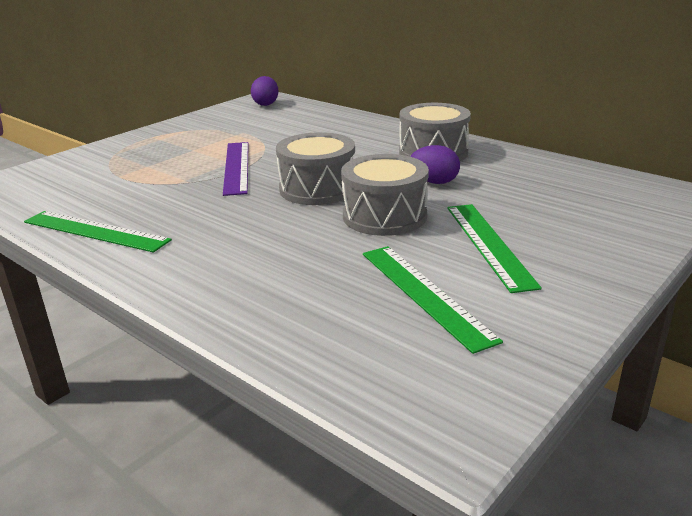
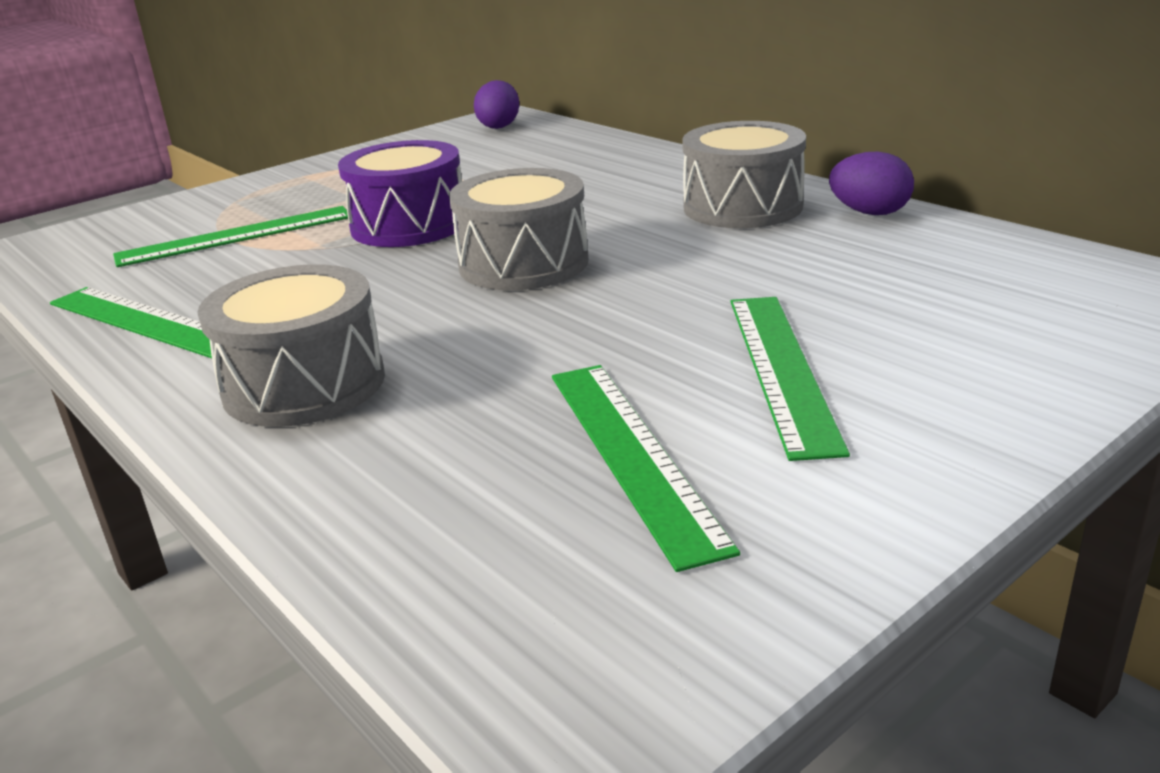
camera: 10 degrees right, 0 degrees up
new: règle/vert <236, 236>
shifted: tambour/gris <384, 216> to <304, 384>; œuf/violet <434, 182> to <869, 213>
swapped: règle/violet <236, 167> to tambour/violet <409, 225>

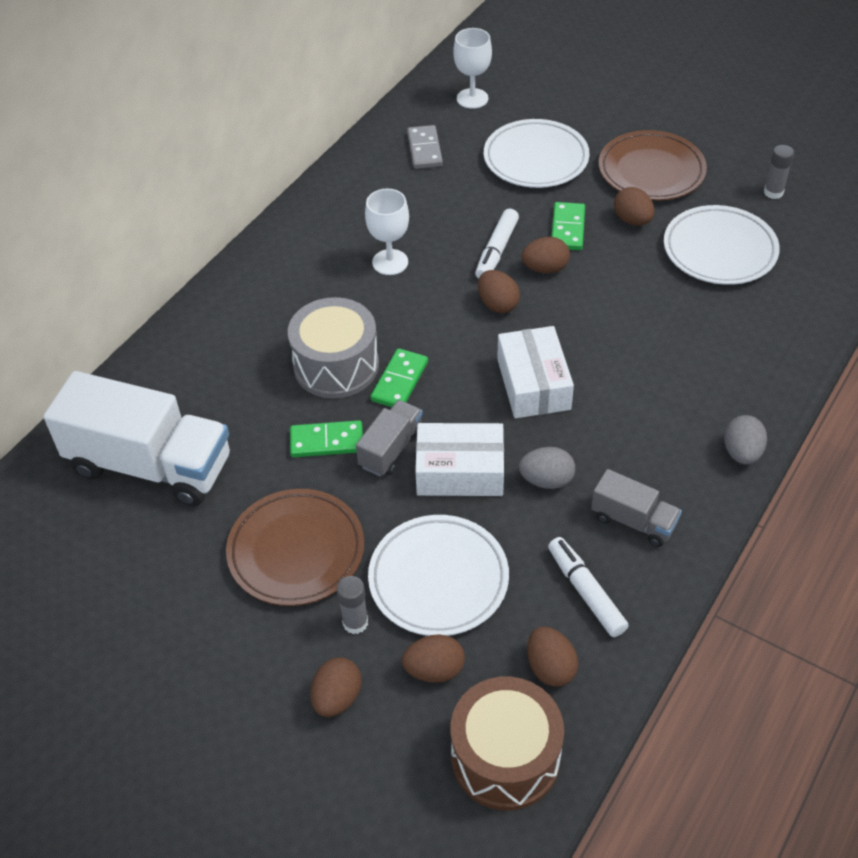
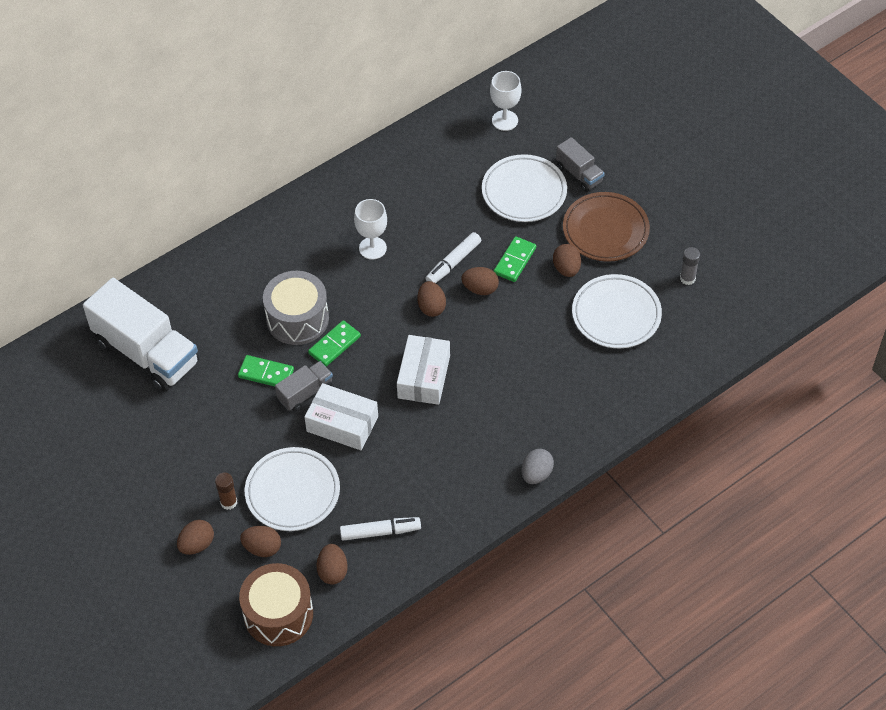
camera: 20 degrees right, 5 degrees up
gone: assiette/marron <296, 551>; domino/gris <425, 149>; œuf/gris <546, 480>
shifted: camion/gris <633, 521> to <579, 174>
repainted: bâton de colle/gris <355, 622> to bâton de colle/marron <228, 502>
rotated: feutre/blanc <586, 591> = <380, 532> 90 degrees clockwise

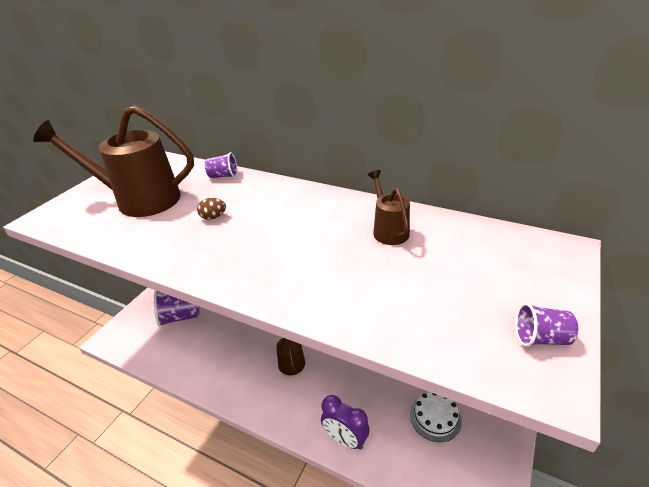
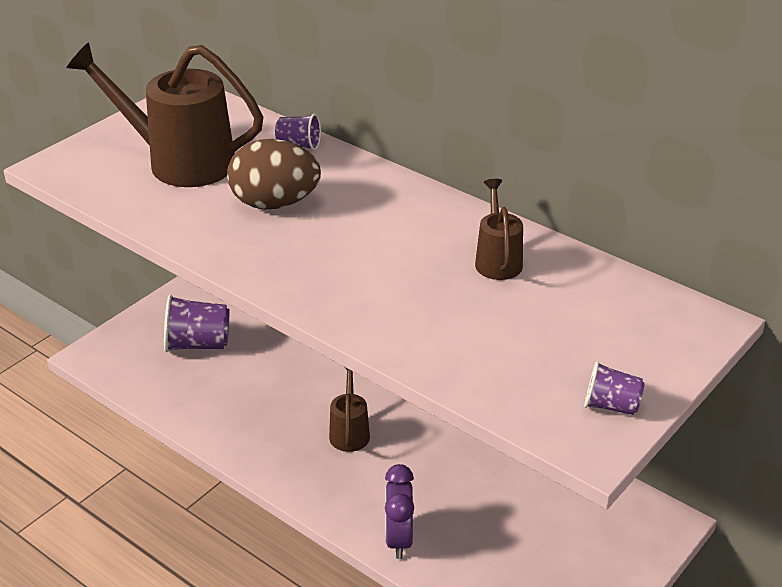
camera: 10 degrees right, 0 degrees up
gone: gâteau/blanc <435, 417>
rotated: réveil/violet <345, 439> = <398, 539> 45 degrees clockwise
scaled: œuf/marron <213, 217> = <275, 203> x2.40

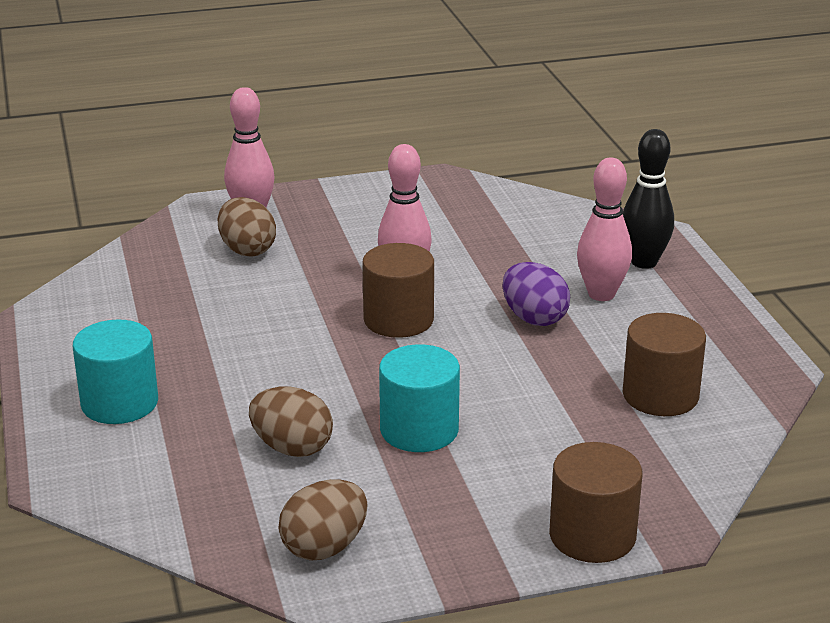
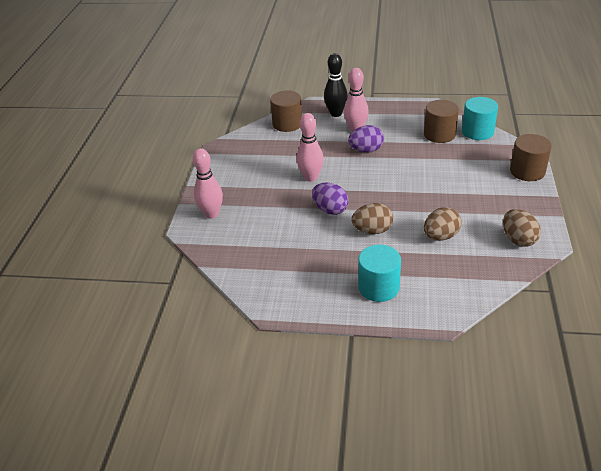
camera: 65 degrees left, 10 degrees up
new: œuf/violet <330, 210>
shifted: cylindre/marron <398, 319> to <287, 124>; œuf/marron <247, 250> to <372, 230>; cylindre/turquoise <419, 430> to <477, 131>

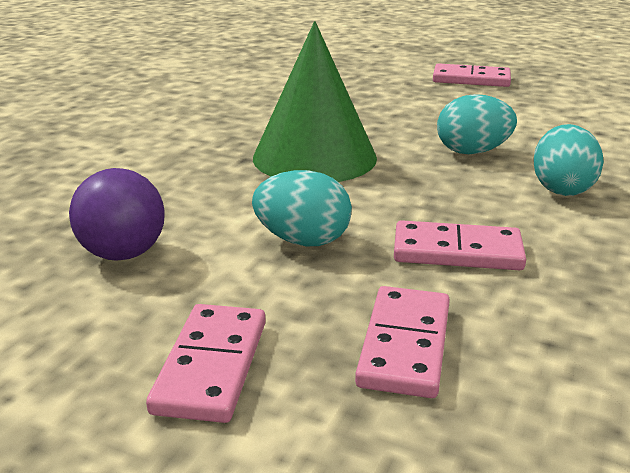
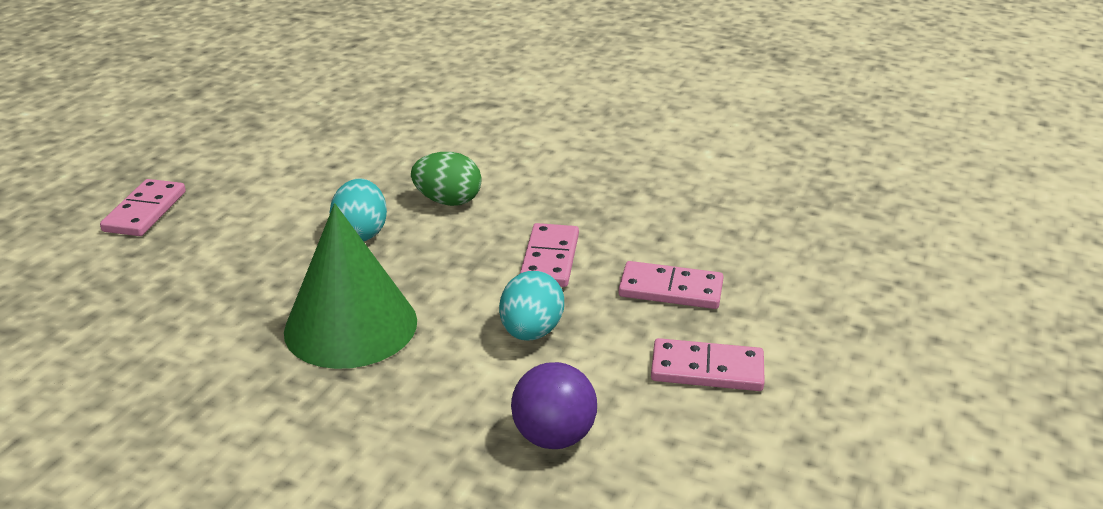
camera: 90 degrees left, 5 degrees up
repainted: œuf/turquoise <562, 189> to œuf/vert <448, 201>

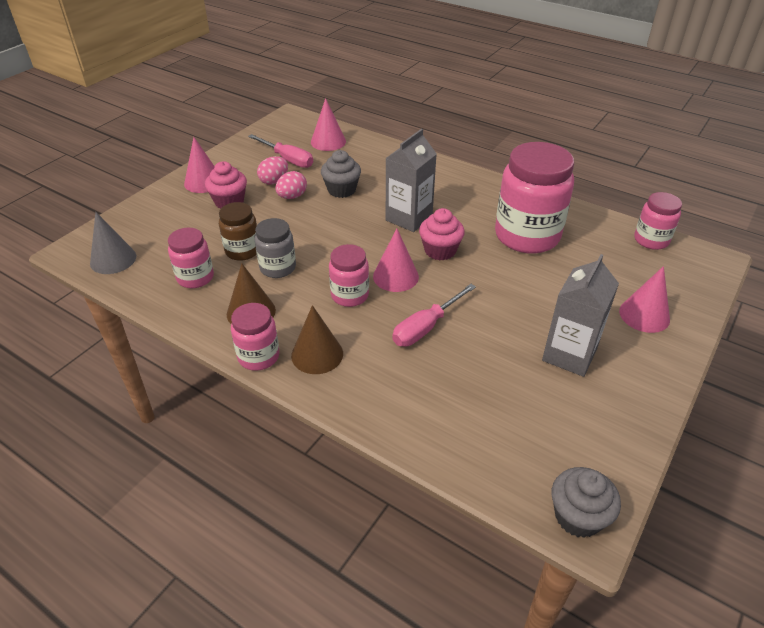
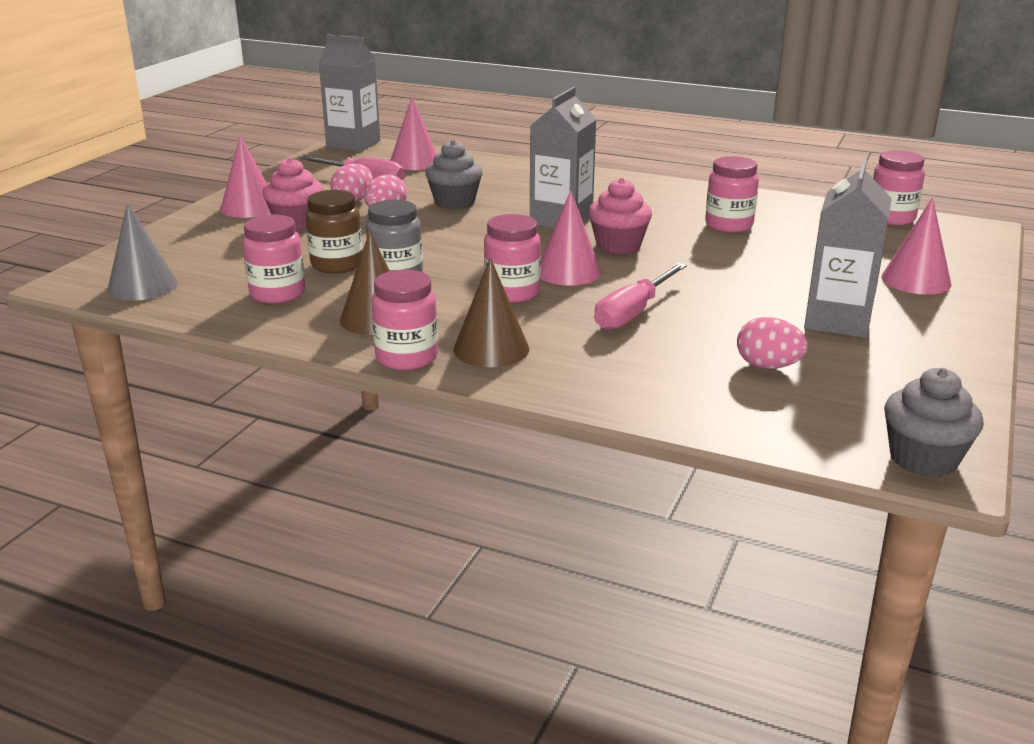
camera: 10 degrees left, 15 degrees down
new: brique de lait/gris <353, 144>; œuf/rose <768, 366>
scaled: bocal/rose <527, 236> = <729, 225> x0.53

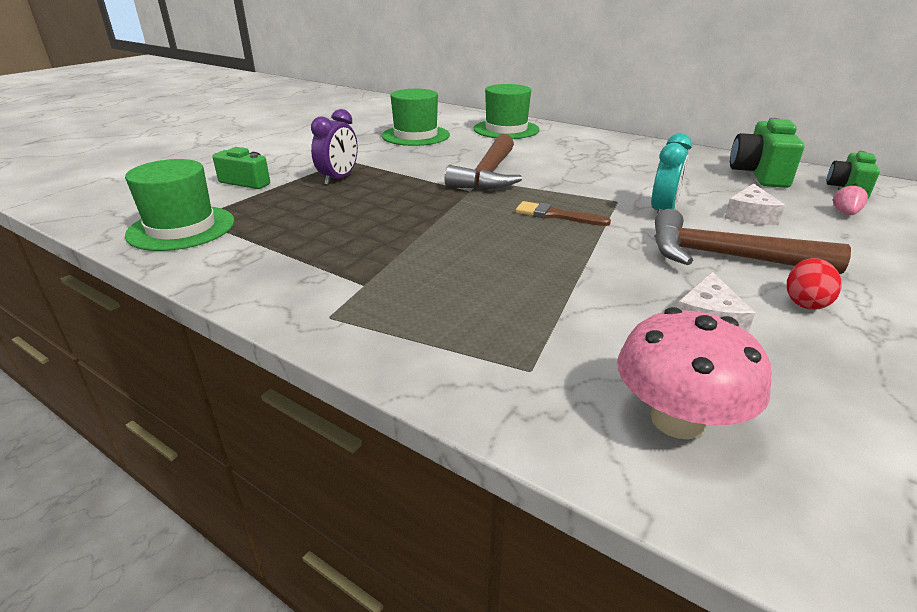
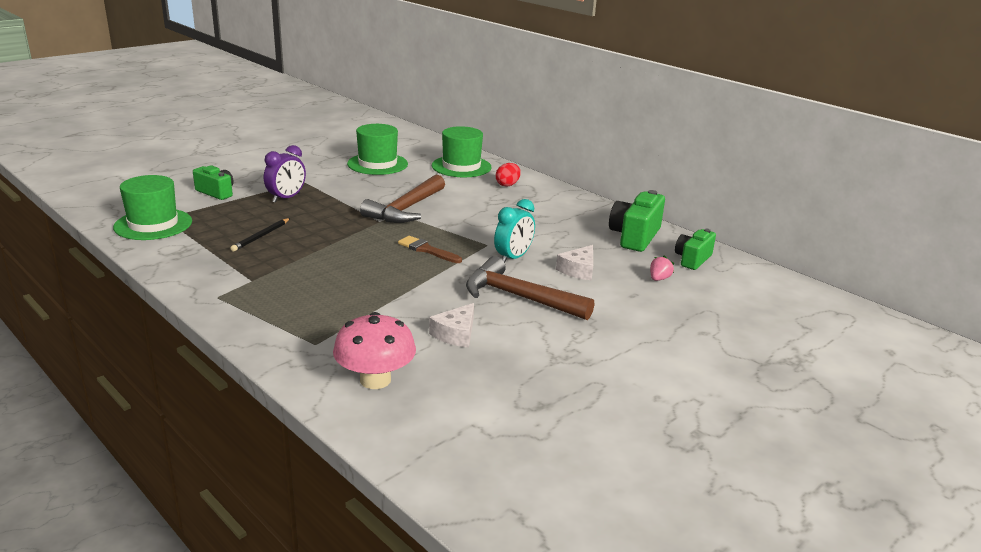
camera: 10 degrees right, 5 degrees down
new: crayon/noir <261, 236>
shifted: œuf/rouge <805, 302> to <507, 185>

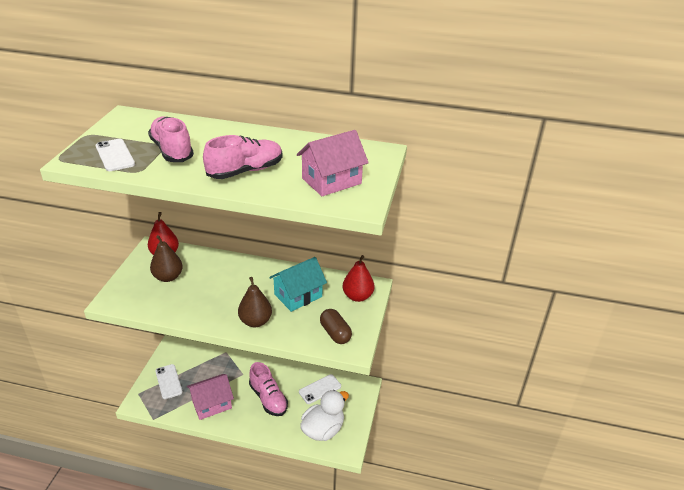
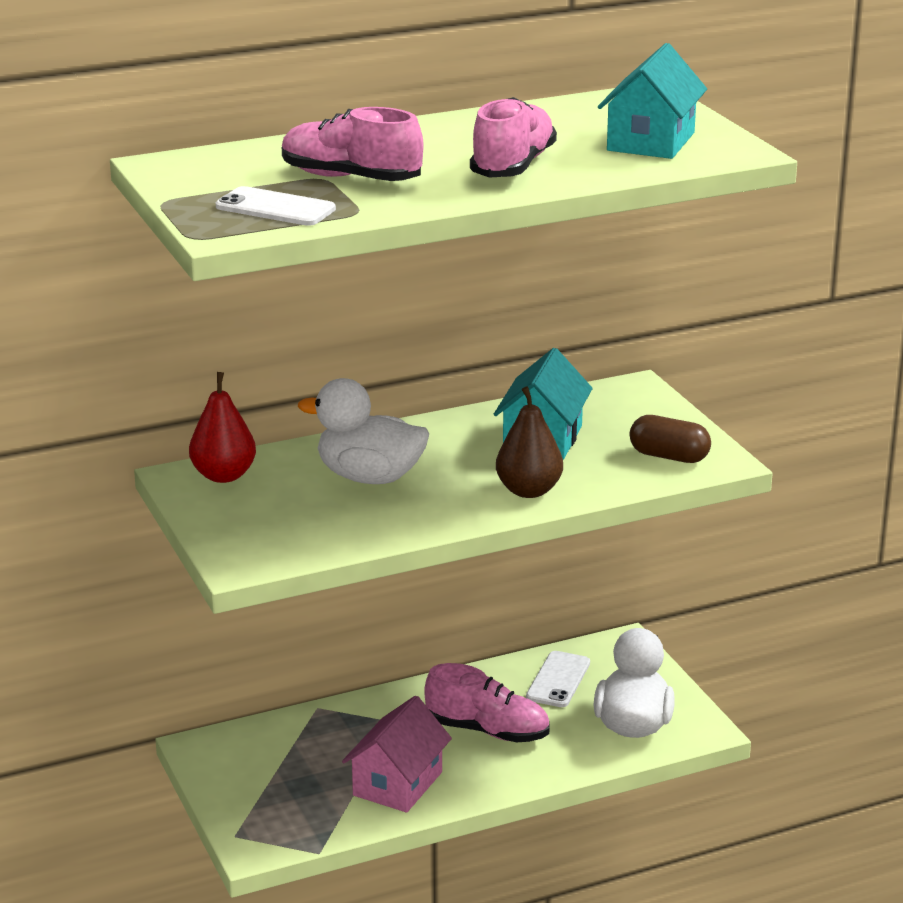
camera: 35 degrees left, 10 degrees down
gone: poire/marron <168, 277>; téléphone/blanc <168, 381>; poire/rouge <357, 296>
new: canard/blanc <369, 477>
repainted: maison/rose <331, 181> to maison/turquoise <651, 141>

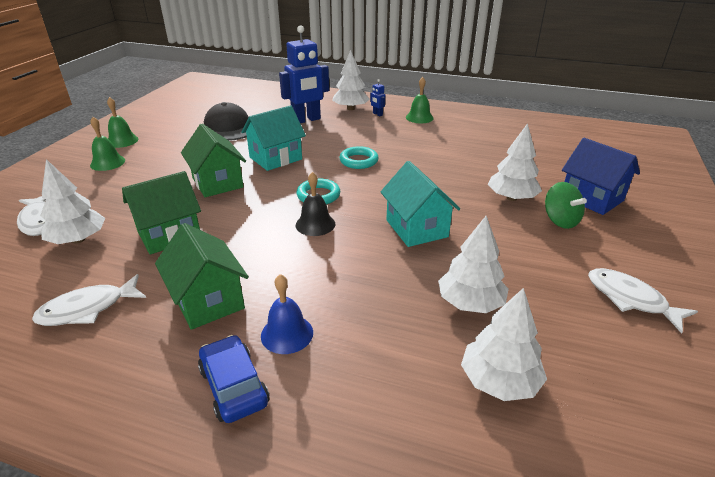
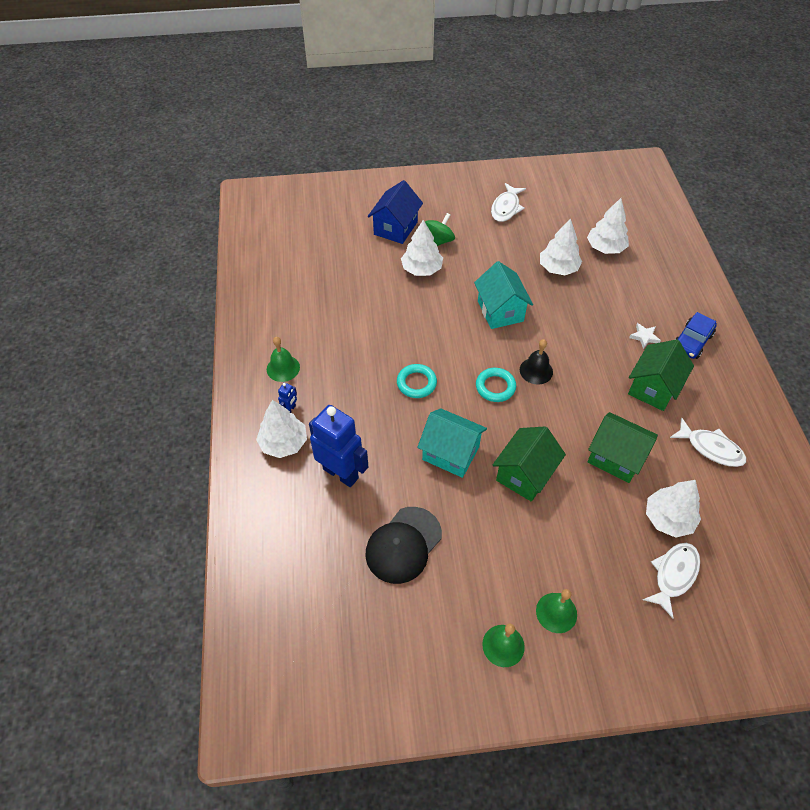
camera: 115 degrees left, 20 degrees up
swapped: cloche/bleu <287, 334> to étoile/blanc <644, 337>
rotated: maison/turquoise <416, 228> = <500, 311> 60 degrees counterclockwise

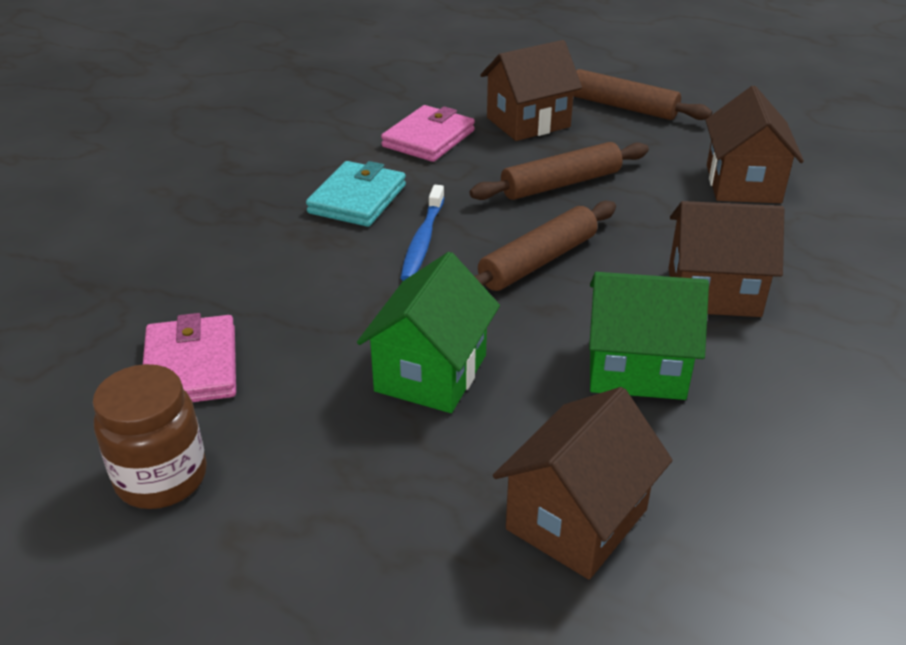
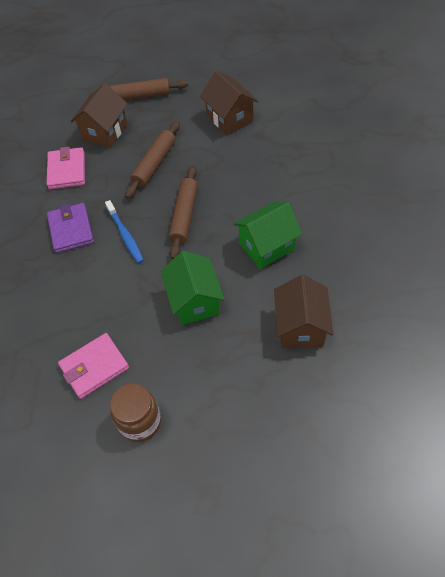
camera: 35 degrees left, 20 degrees up
gone: maison/marron <713, 292>
repainted: portefeuille/turquoise <357, 199> to portefeuille/violet <71, 230>
rotated: portefeuille/rose <191, 366> = <94, 367> 75 degrees counterclockwise

